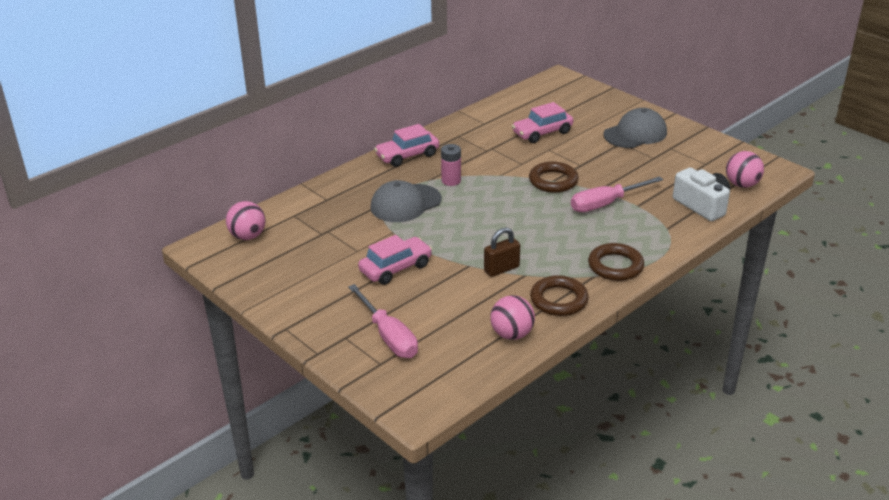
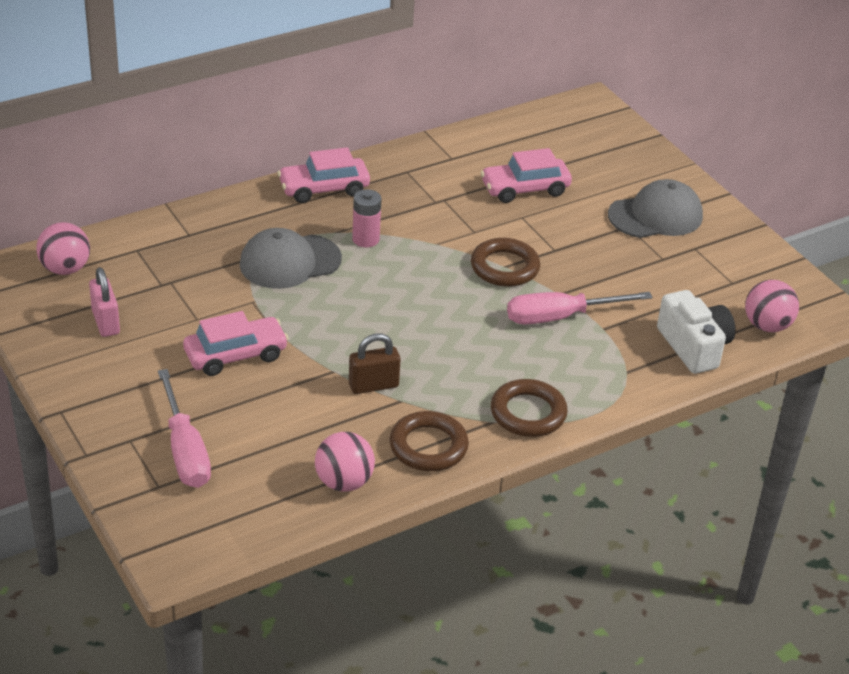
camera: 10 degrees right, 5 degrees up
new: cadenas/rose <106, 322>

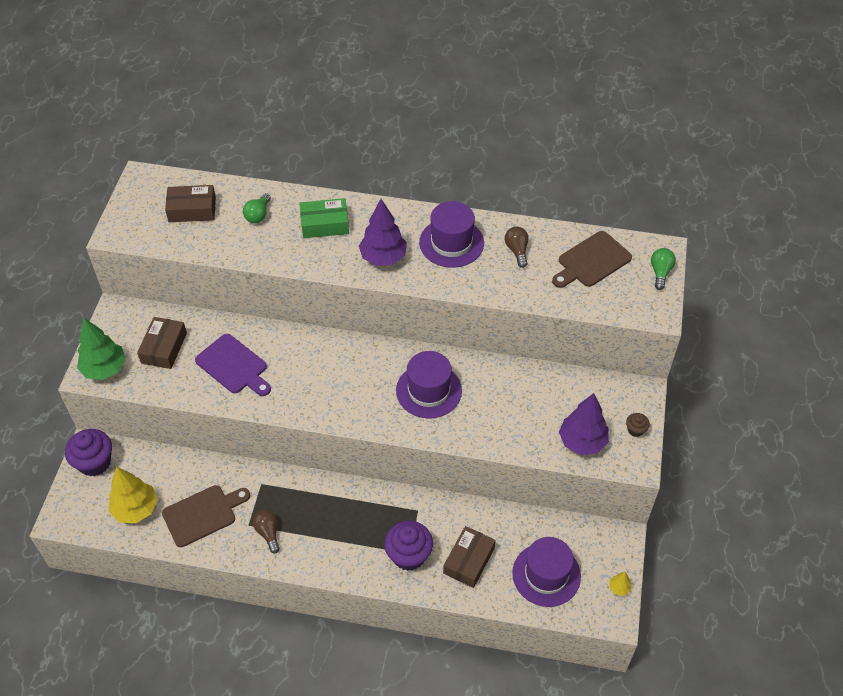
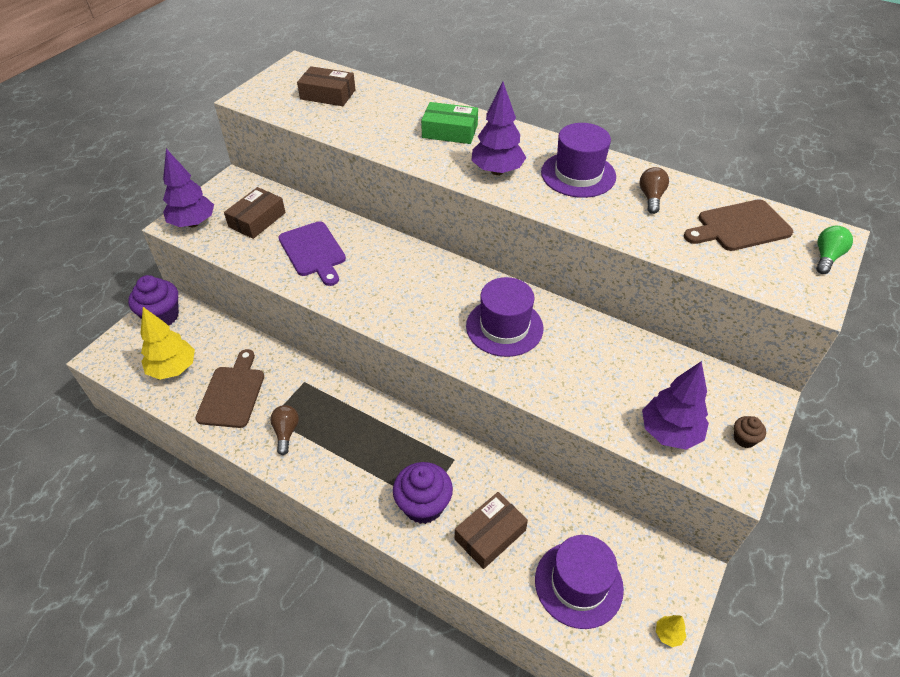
camera: 20 degrees right, 5 degrees down
gone: ampoule/vert <258, 215>
repainted: arbre/vert <104, 369> to arbre/violet <193, 223>
rotated: planche à découper/marron <202, 514> = <232, 393> 75 degrees counterclockwise

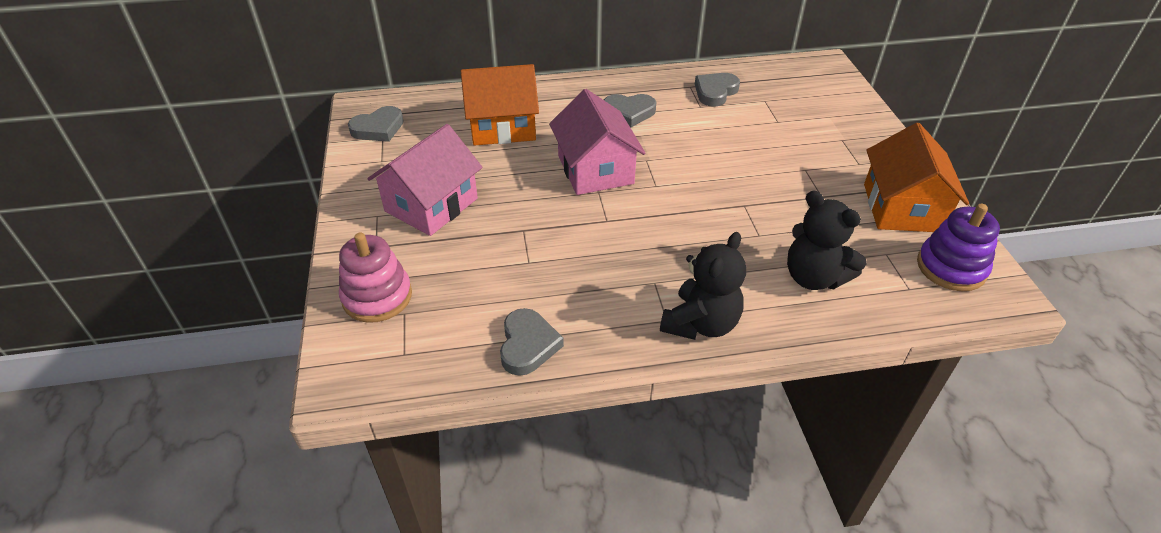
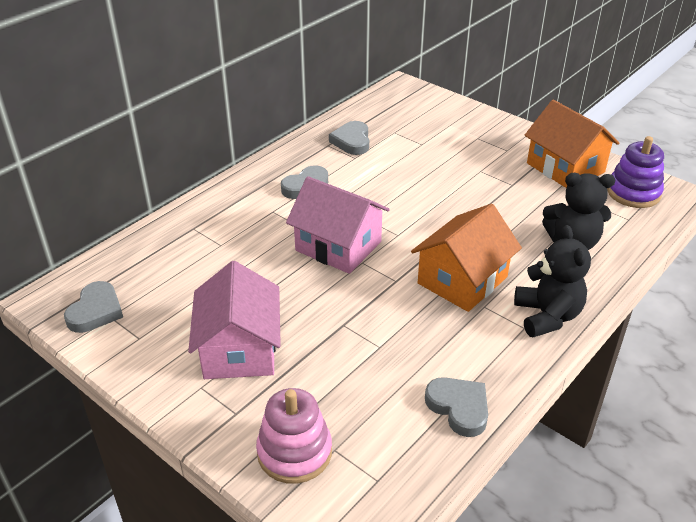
camera: 40 degrees left, 5 degrees down
shifted: maison/orange <502, 127> to <462, 280>

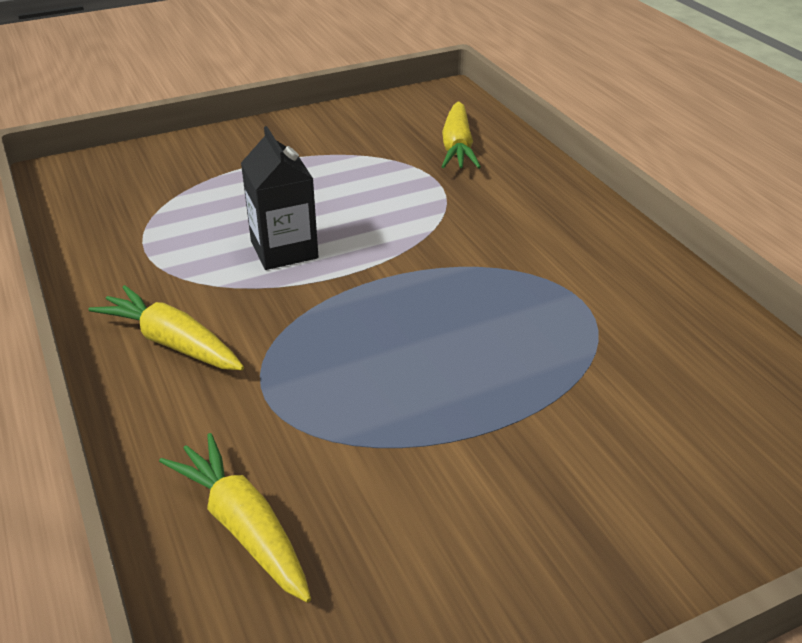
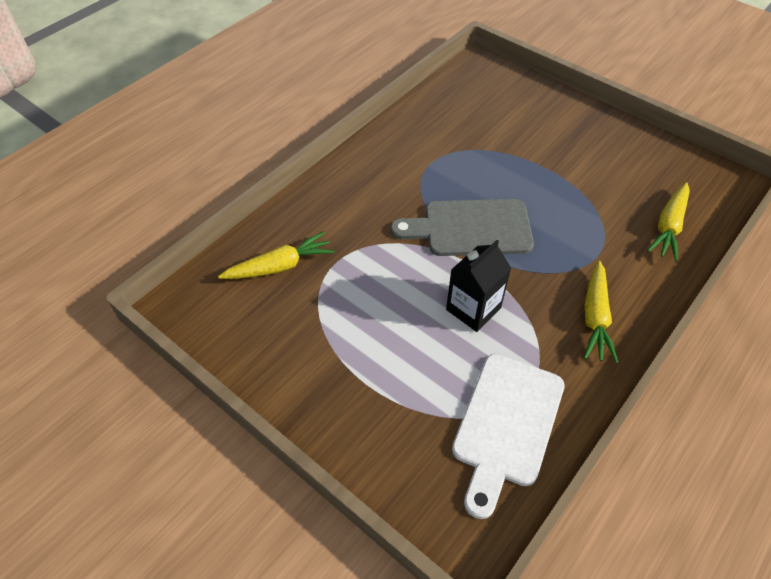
camera: 115 degrees left, 15 degrees up
new: planche à découper/gris <470, 228>; planche à découper/blanc <506, 425>

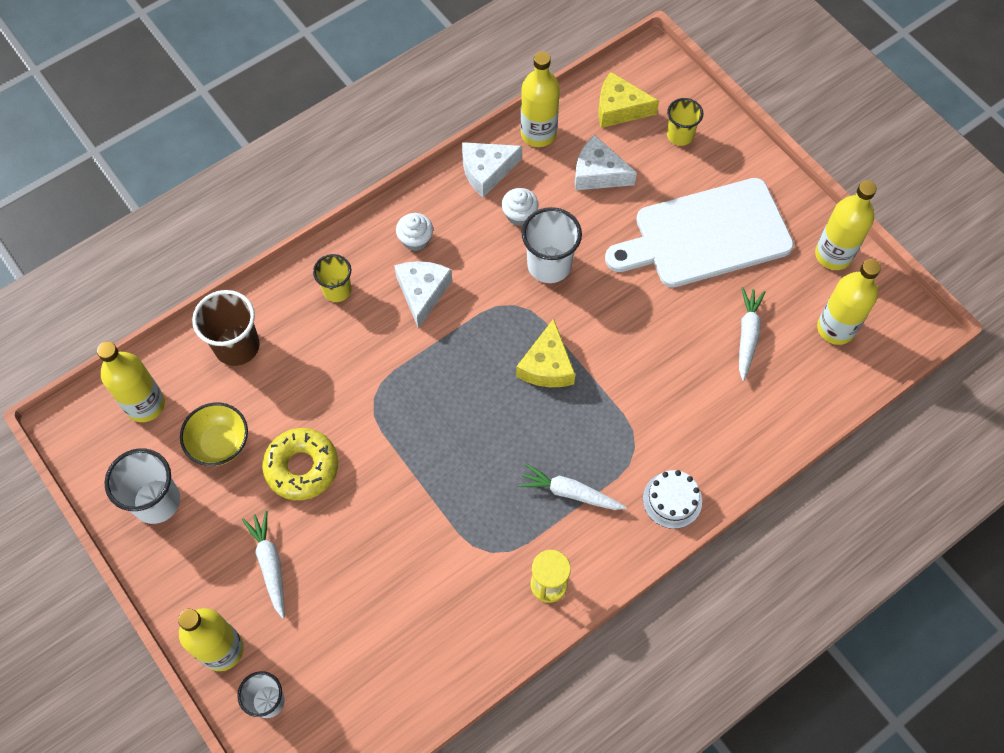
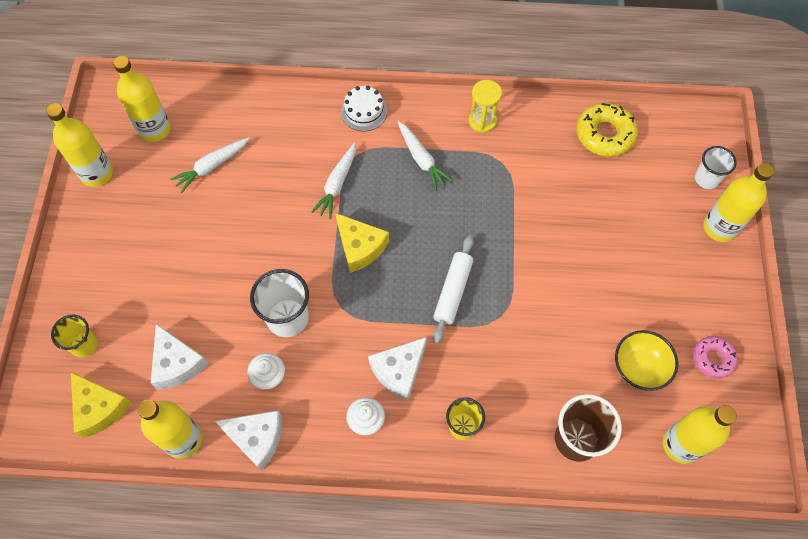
camera: 140 degrees left, 0 degrees up
gone: planche à découper/blanc <706, 235>
new: rouleau à pâtisserie/blanc <452, 291>
shifted: carotte/blanc <270, 564> to <337, 184>; beignet/jaune <302, 467> to <604, 134>
swapped: gobelet/blanc <156, 501> to beignet/rose <713, 359>
rotated: fromage/jaune <547, 365> = <360, 247> 90 degrees clockwise

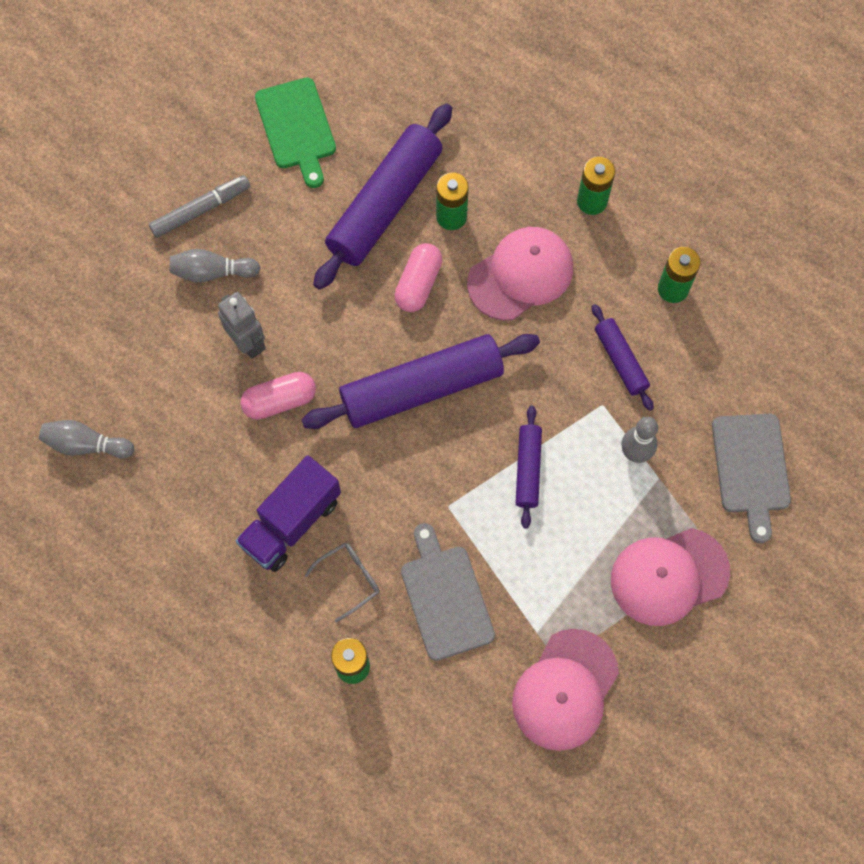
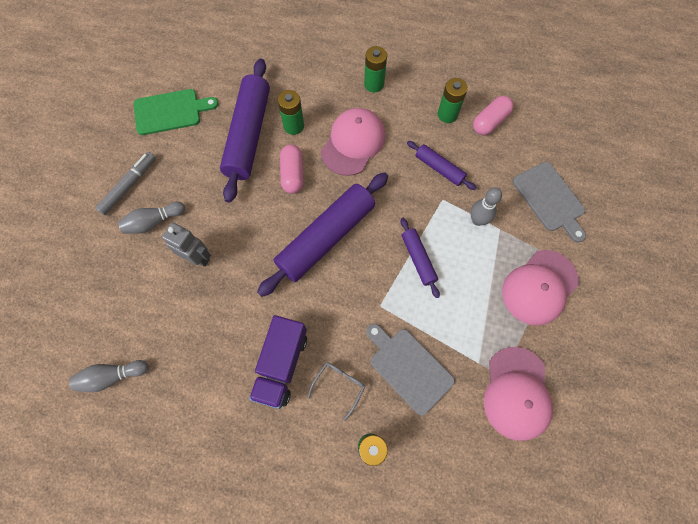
camera: 25 degrees left, 0 degrees up
shifted: gélule/rose <280, 401> to <490, 122>
rotated: planche à découper/vert <296, 128> = <170, 112> 60 degrees counterclockwise

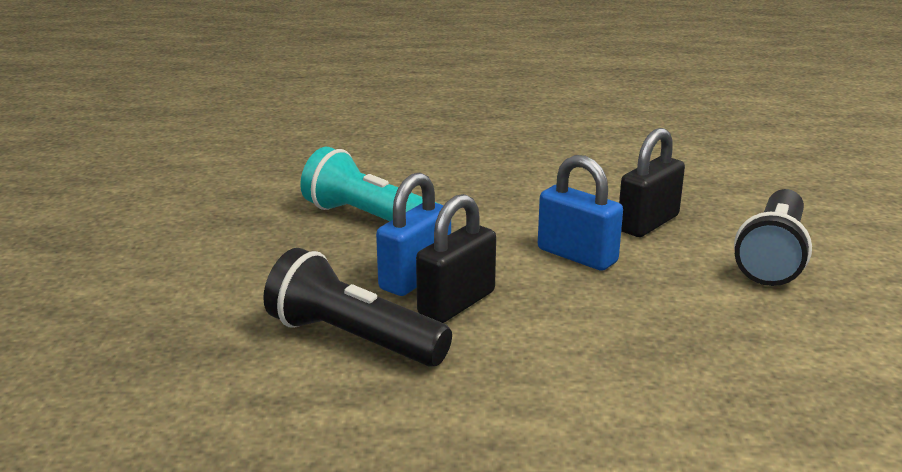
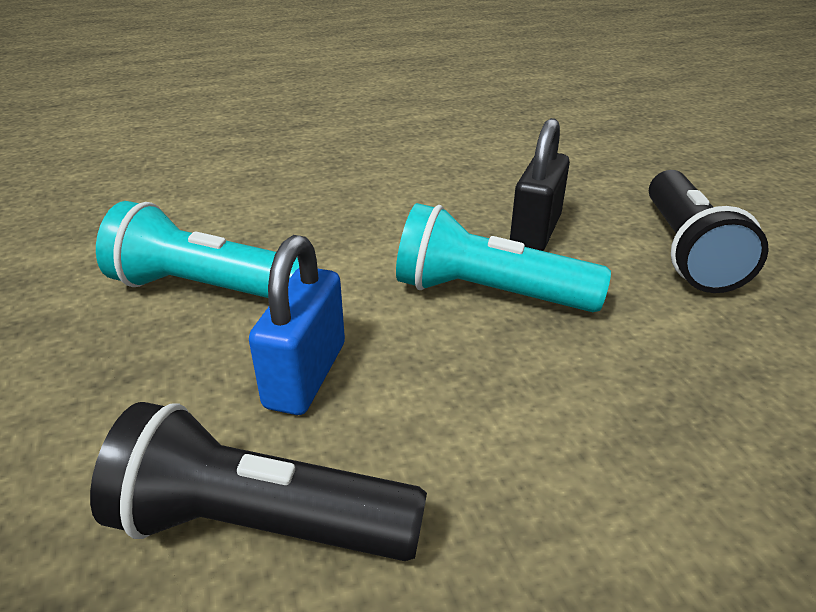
camera: 20 degrees left, 10 degrees up
gone: cadenas/noir <456, 303>
swapped: cadenas/bleu <577, 256> to lampe de poche/turquoise <488, 293>

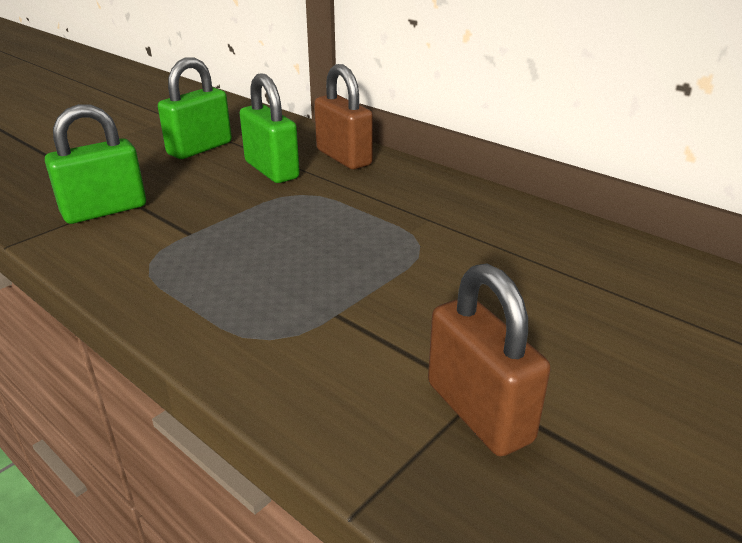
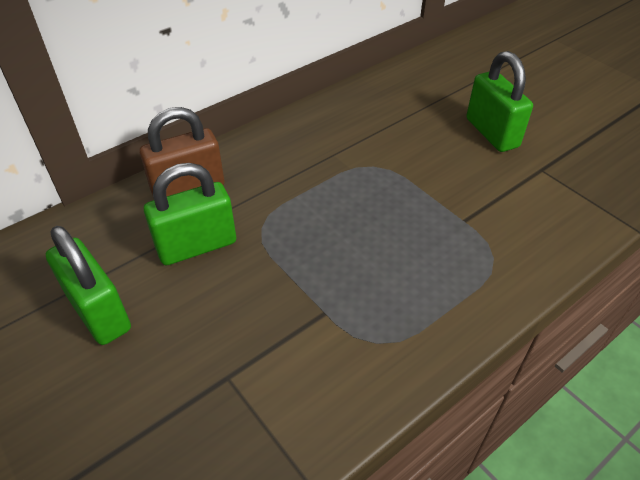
camera: 80 degrees left, 15 degrees up
gone: cadenas/marron <479, 411>
shifted: cadenas/vert <105, 210> to <491, 133>

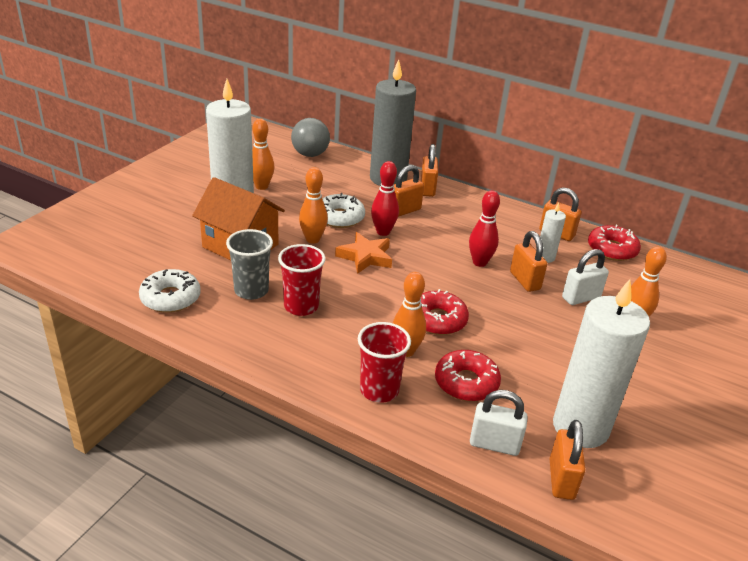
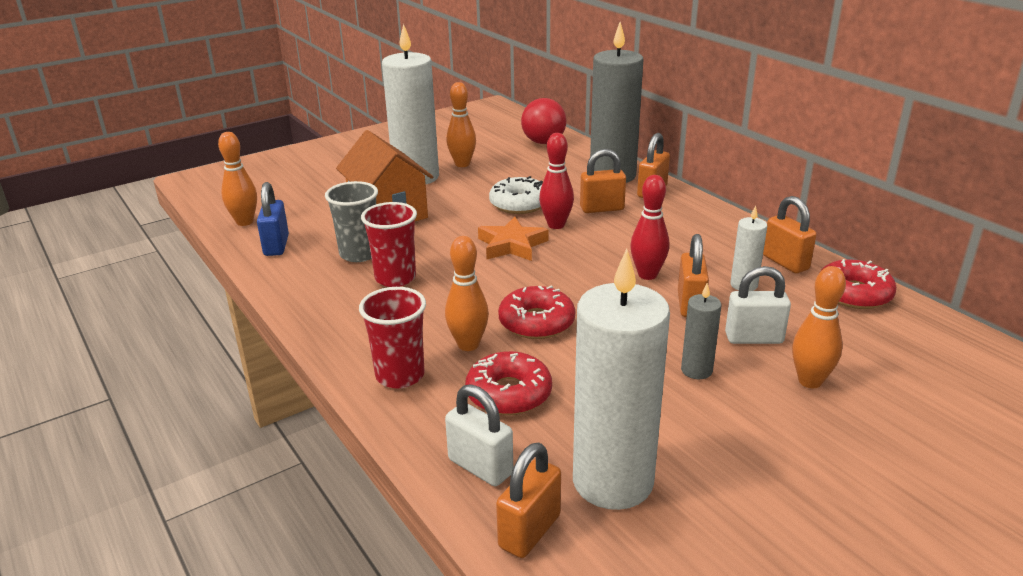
camera: 30 degrees right, 5 degrees down
new: bougie/gris <696, 370>
shifted: quille/orange <312, 239> to <245, 222>
swapped: beignet/blanc <170, 298> to cadenas/bleu <276, 246>
repainted: balle/gris <310, 154> to balle/rouge <543, 142>

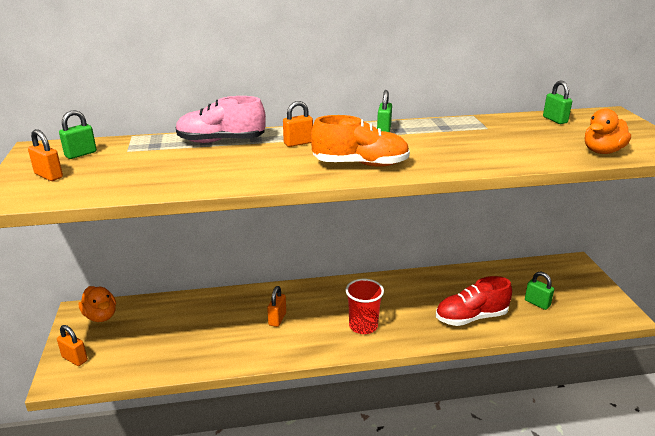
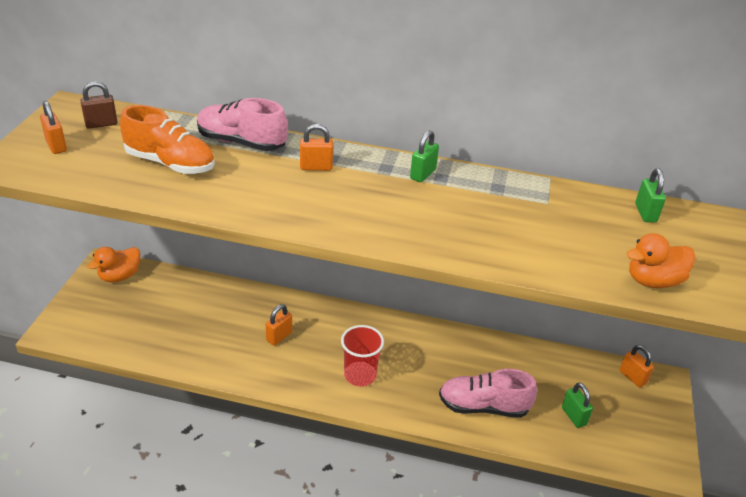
camera: 20 degrees right, 10 degrees up
shifted: chaussure/orange <360, 164> to <170, 163>; cadenas/orange <75, 359> to <632, 377>
repainted: cadenas/vert <81, 154> to cadenas/marron <101, 124>; chaussure/rouge <471, 317> to chaussure/rose <483, 406>
rotated: canard/orange <101, 316> = <120, 276> 60 degrees clockwise

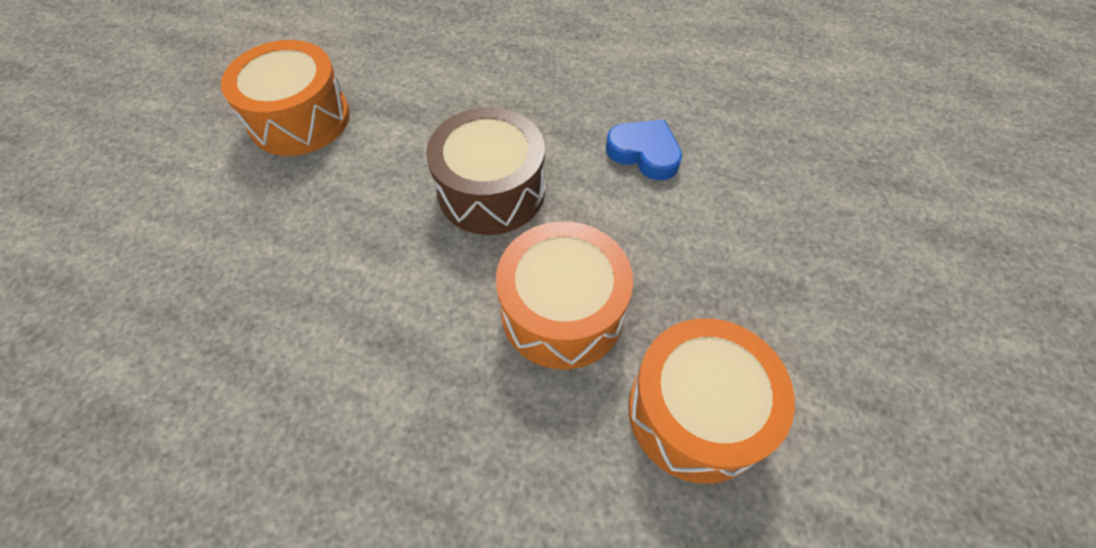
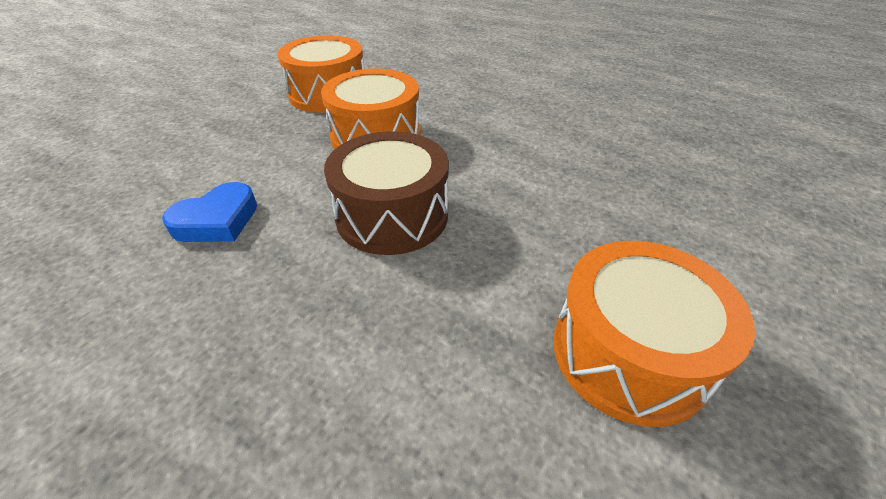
camera: 165 degrees left, 15 degrees down
rotated: cœur/bleu <644, 153> = <217, 220> 90 degrees counterclockwise

